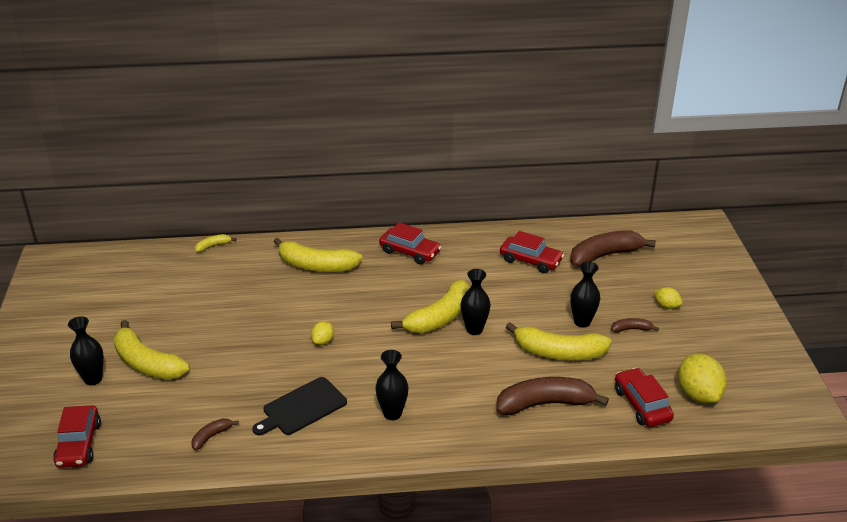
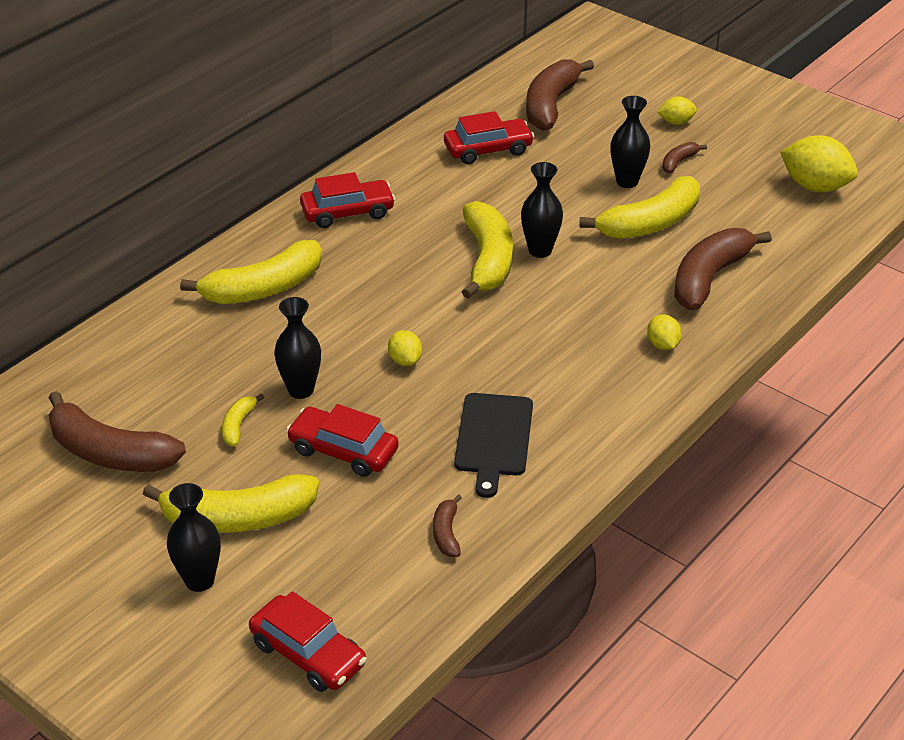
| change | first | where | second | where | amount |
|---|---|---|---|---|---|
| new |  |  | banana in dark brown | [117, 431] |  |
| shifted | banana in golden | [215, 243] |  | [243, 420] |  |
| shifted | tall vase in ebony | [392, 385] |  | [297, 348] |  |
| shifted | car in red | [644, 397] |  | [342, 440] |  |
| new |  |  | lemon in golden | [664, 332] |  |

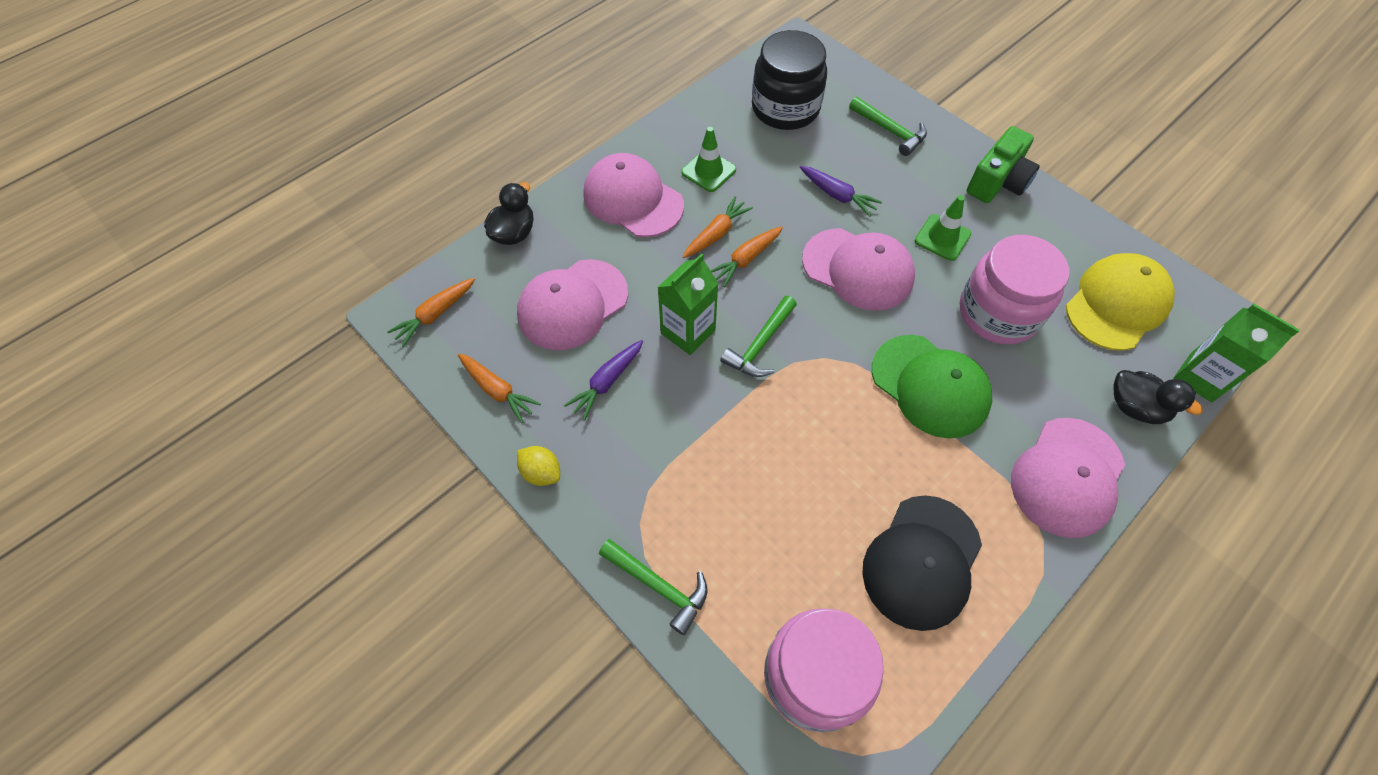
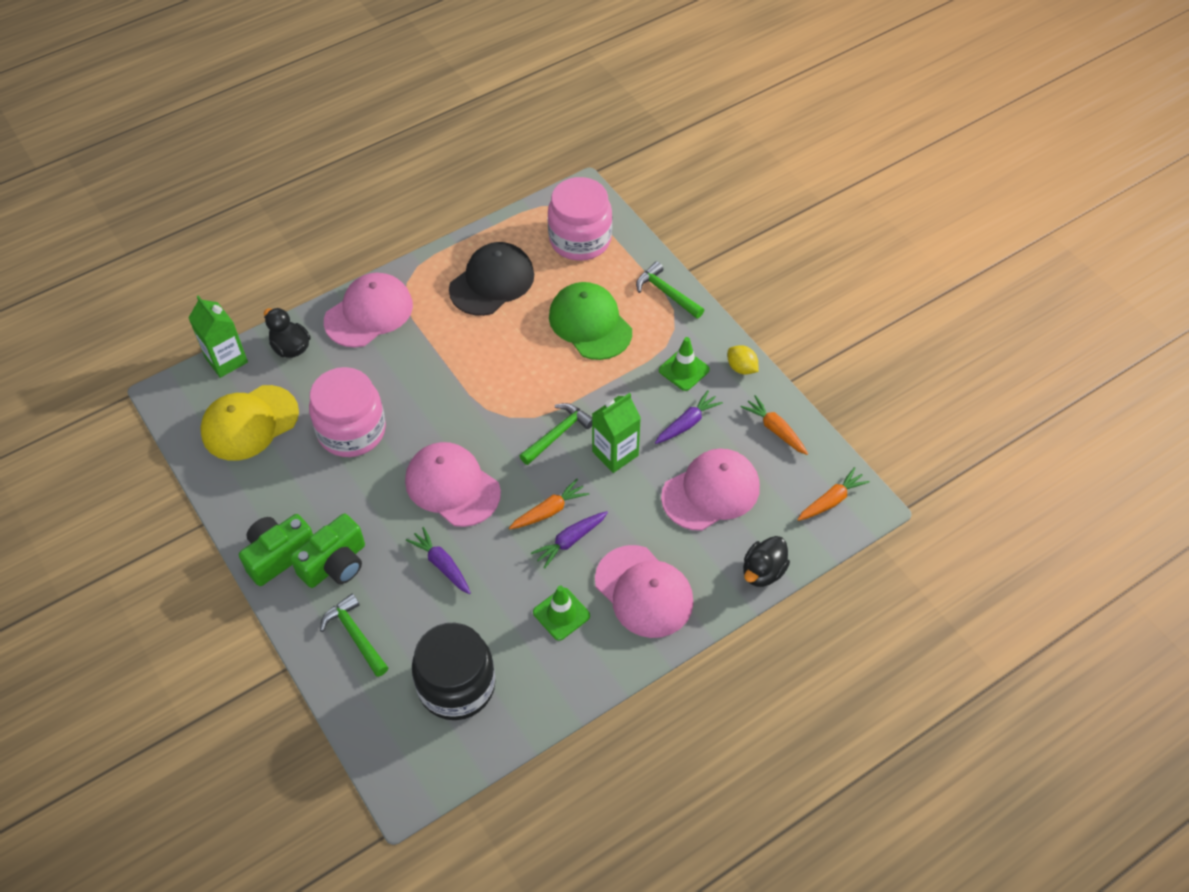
| change | first | where | second | where | amount |
|---|---|---|---|---|---|
| new |  |  | photo camera in green | [327, 551] |  |
| repainted | toy carrot in orange-coloured | [718, 227] | toy carrot in purple | [569, 540] |  |
| shifted | peaked cap in green | [932, 387] |  | [590, 321] |  |
| shifted | traffic cone in green | [943, 228] |  | [684, 364] |  |

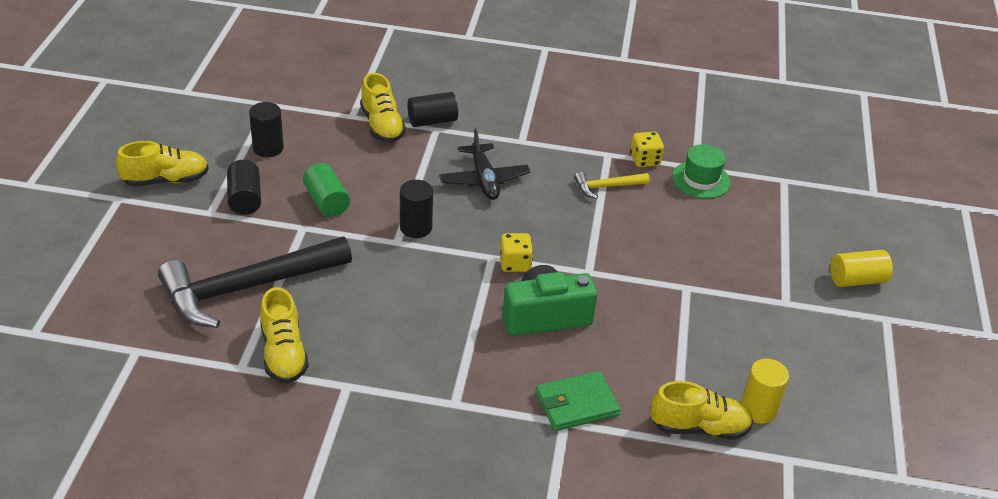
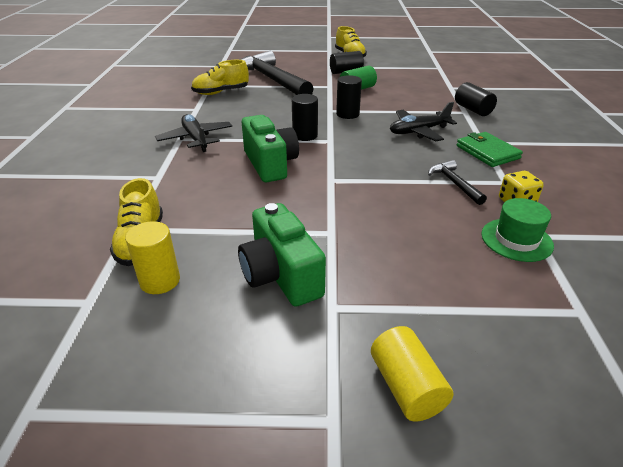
| change | first | where | second | where | amount |
|---|---|---|---|---|---|
| new |  |  | aeroplane in ebony | [193, 133] |  |
| new |  |  | photo camera in green | [282, 255] |  |
| shifted | cylinder shape in ebony | [266, 129] |  | [305, 117] |  |
| repainted | hammer in golden | [612, 185] | hammer in ebony | [457, 182] |  |
| shifted | wallet in green | [578, 401] |  | [489, 149] |  |
| gone | shoe in golden | [383, 108] |  |  |  |
| gone | die in golden | [516, 252] |  |  |  |

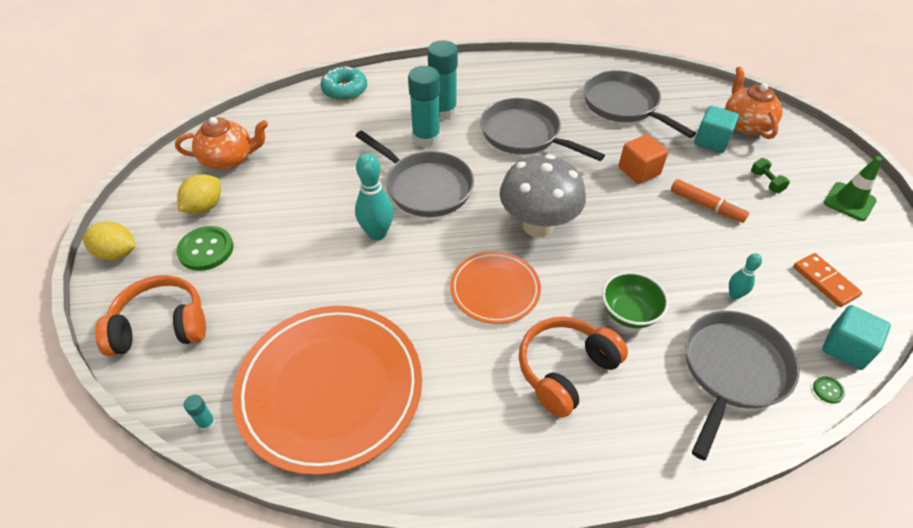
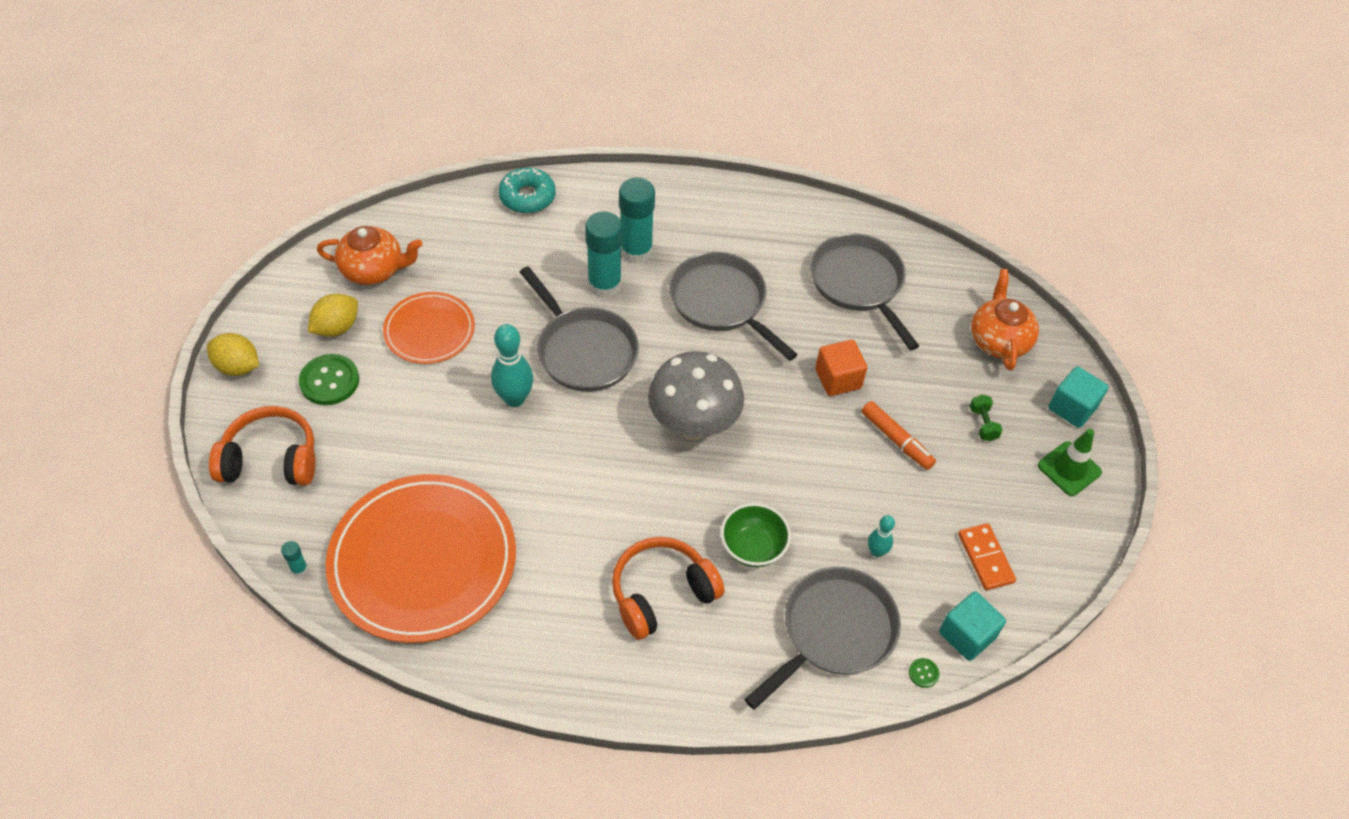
| change | first | where | second | where | amount |
|---|---|---|---|---|---|
| shifted | plate in orange-coloured | [495, 287] |  | [429, 328] |  |
| shifted | solid cube in teal | [716, 129] |  | [1078, 397] |  |

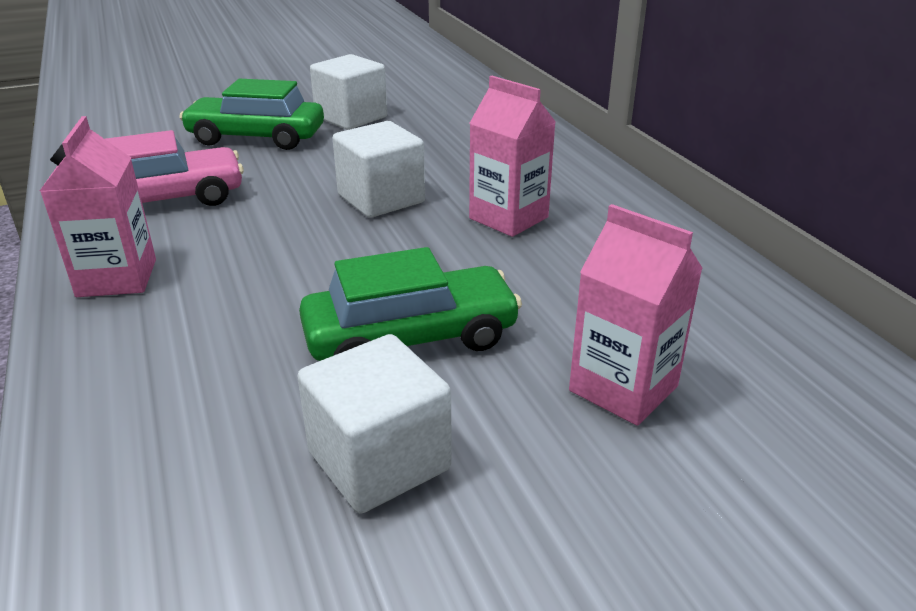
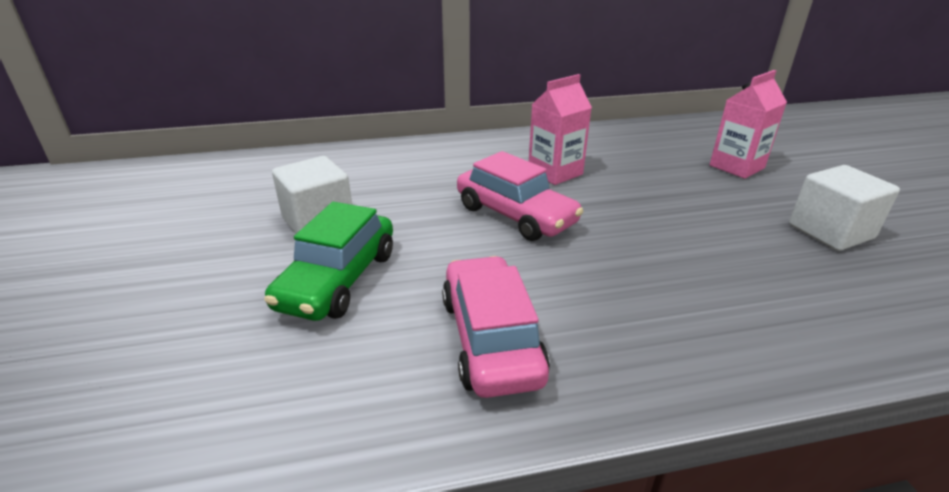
| change | first | where | second | where | amount |
|---|---|---|---|---|---|
| swapped | solid cube in snow-white | [379, 169] | car in pink | [520, 196] |  |
| gone | juice carton in pink | [98, 206] |  |  |  |
| gone | car in green | [410, 304] |  |  |  |

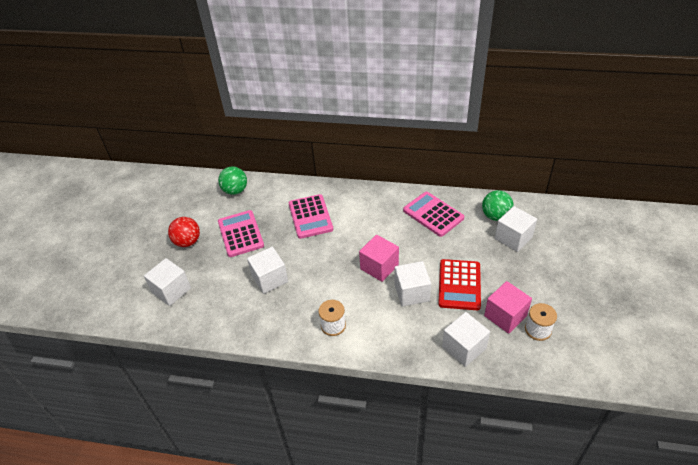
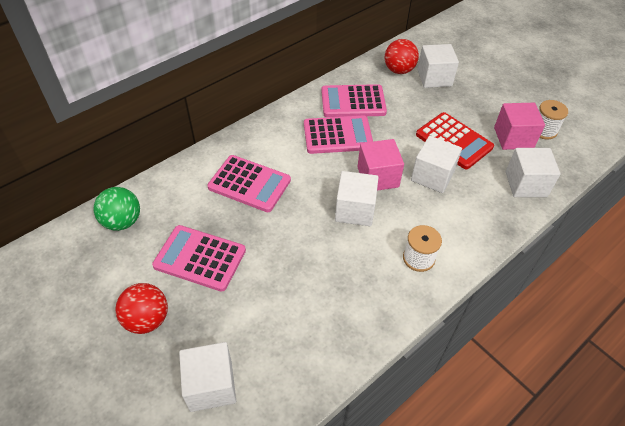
| change | first | where | second | where | amount |
|---|---|---|---|---|---|
| new |  |  | adding machine in pink | [338, 134] |  |
| shifted | solid cube in snow-white | [267, 270] |  | [357, 198] |  |
| repainted | ball in green | [498, 205] | ball in red | [402, 56] |  |

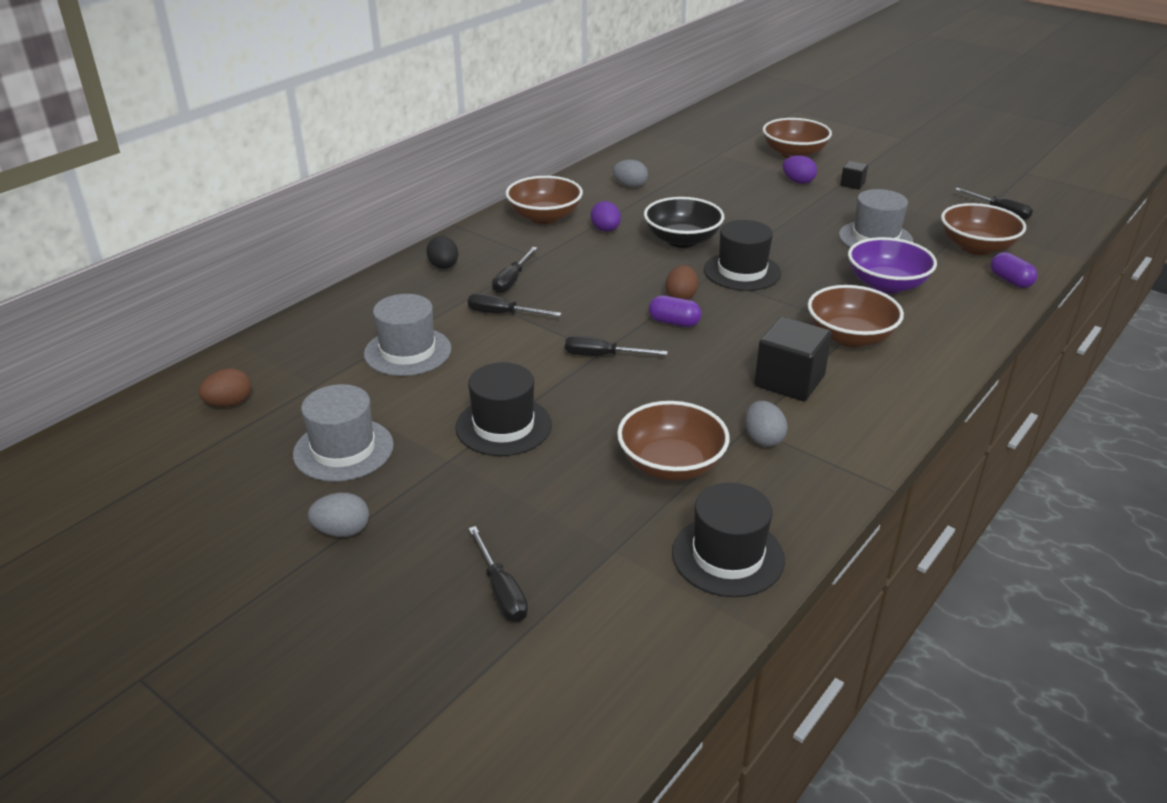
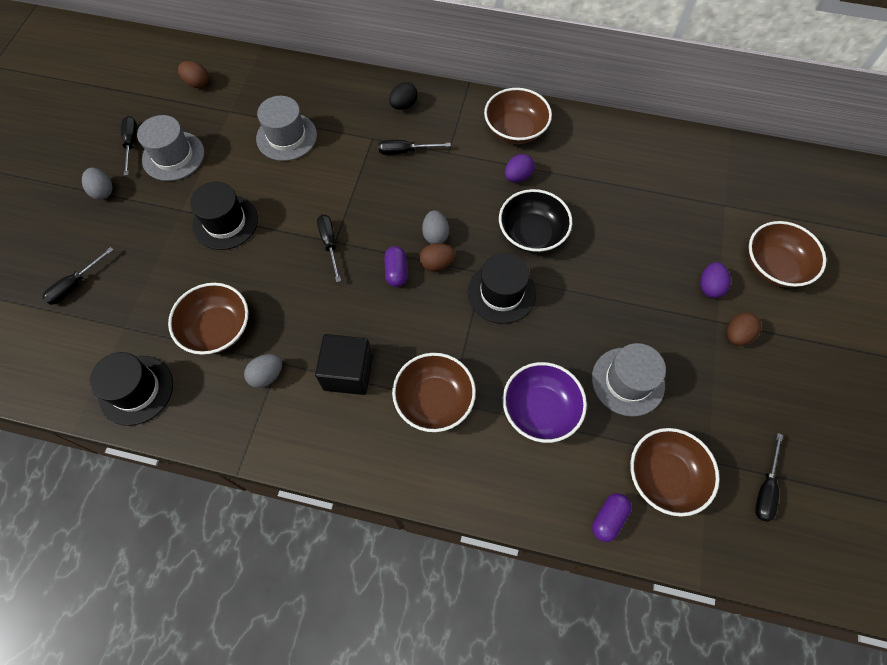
| change | first | where | second | where | amount |
|---|---|---|---|---|---|
| shifted | screwdriver in ebony | [515, 304] |  | [129, 146] |  |
| shifted | egg in gray | [630, 173] |  | [435, 227] |  |
| swapped | solid cube in ebony | [854, 175] | egg in dark brown | [744, 329] |  |

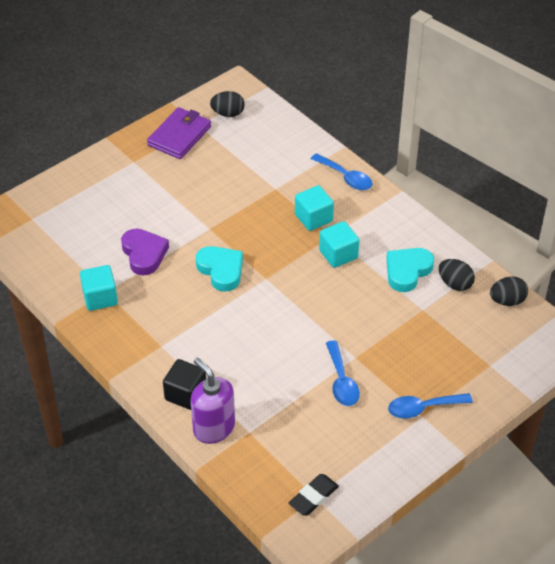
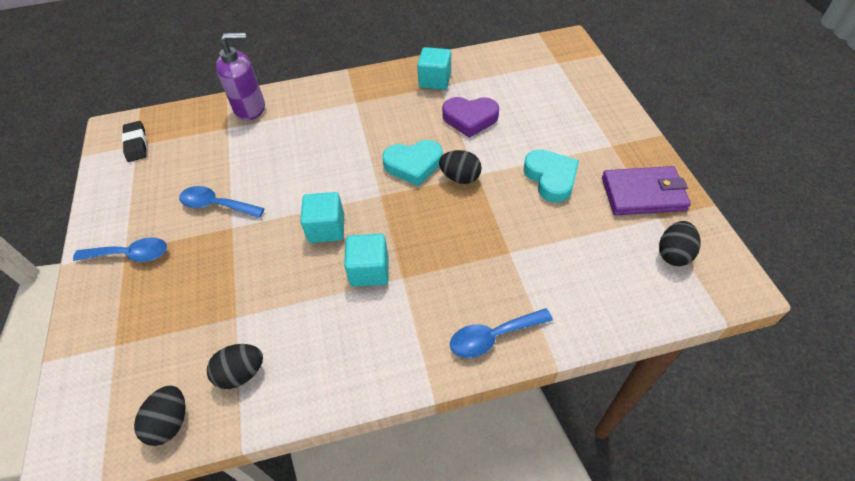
| change | first | where | second | where | amount |
|---|---|---|---|---|---|
| rotated | teaspoon in blue | [430, 406] |  | [120, 249] | 75 degrees clockwise |
| shifted | solid cube in teal | [314, 208] |  | [322, 217] |  |
| new |  |  | egg in ebony | [460, 167] |  |
| shifted | heart in teal | [410, 270] |  | [551, 176] |  |
| rotated | wallet in purple | [179, 133] |  | [646, 190] | 60 degrees counterclockwise |
| gone | solid cube in ebony | [184, 384] |  |  |  |

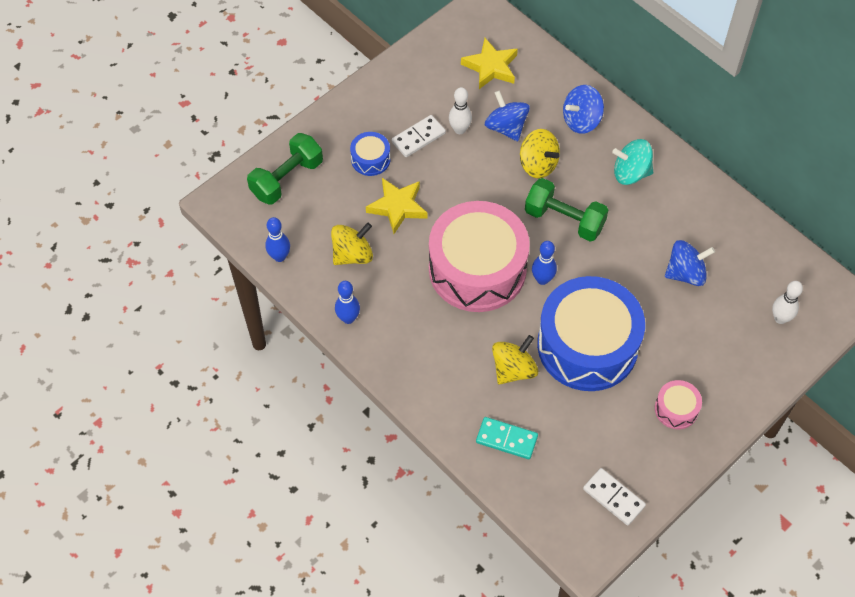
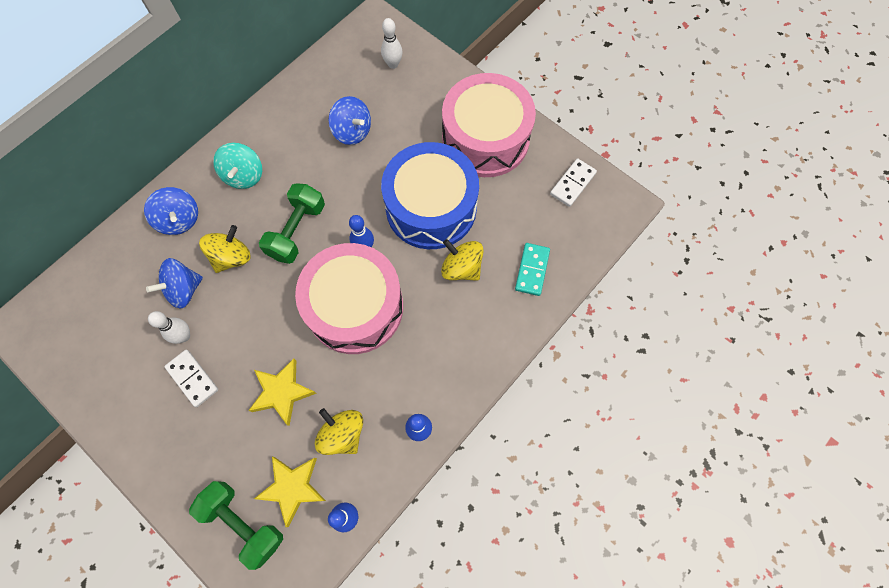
| change | first | where | second | where | amount |
|---|---|---|---|---|---|
| shifted | five-pointed star in golden | [489, 63] |  | [290, 492] |  |
| rotated | spinning top in blue | [690, 263] |  | [349, 120] | 150 degrees clockwise |
| scaled | snare drum in pink | [678, 404] |  | [489, 125] | x2.38 |
| gone | snare drum in blue | [370, 154] |  |  |  |

